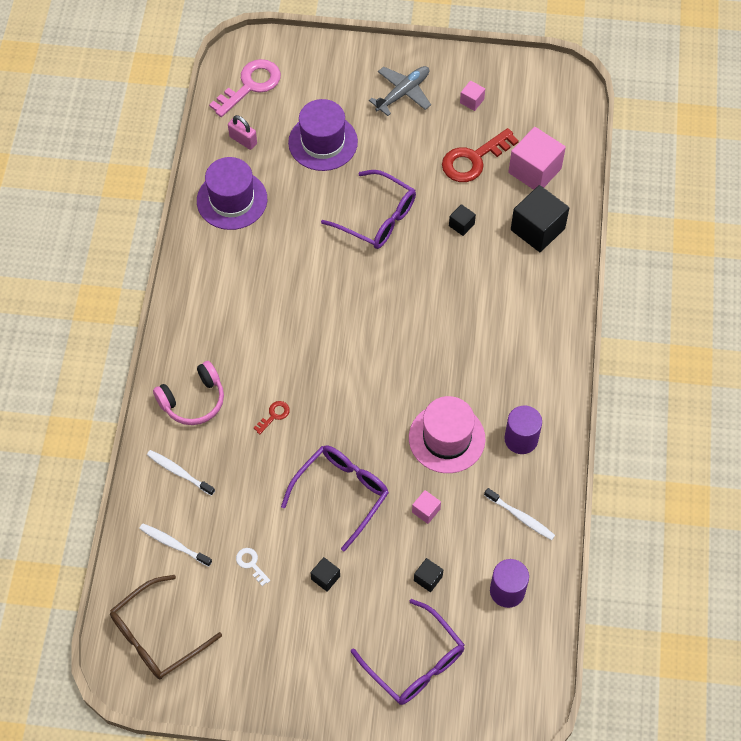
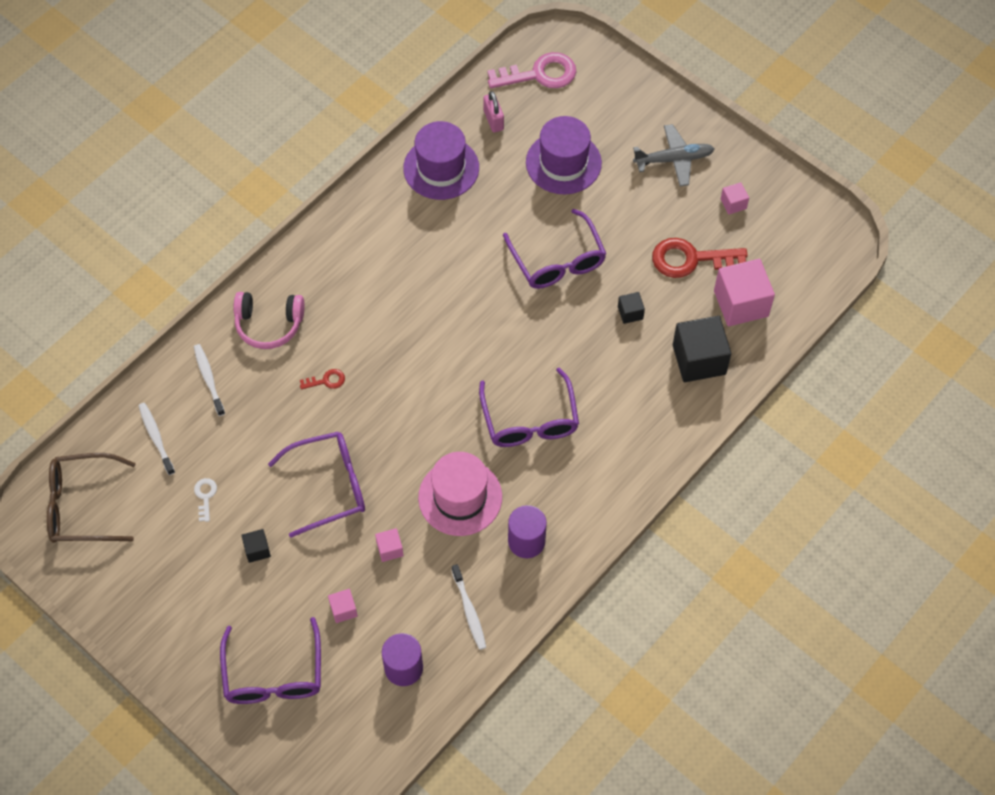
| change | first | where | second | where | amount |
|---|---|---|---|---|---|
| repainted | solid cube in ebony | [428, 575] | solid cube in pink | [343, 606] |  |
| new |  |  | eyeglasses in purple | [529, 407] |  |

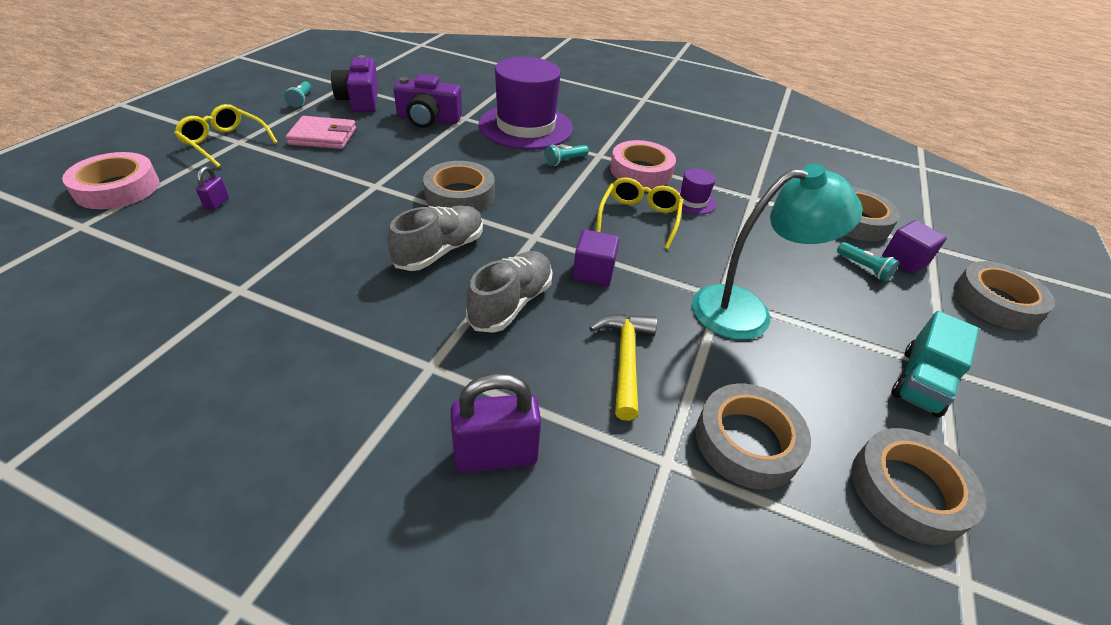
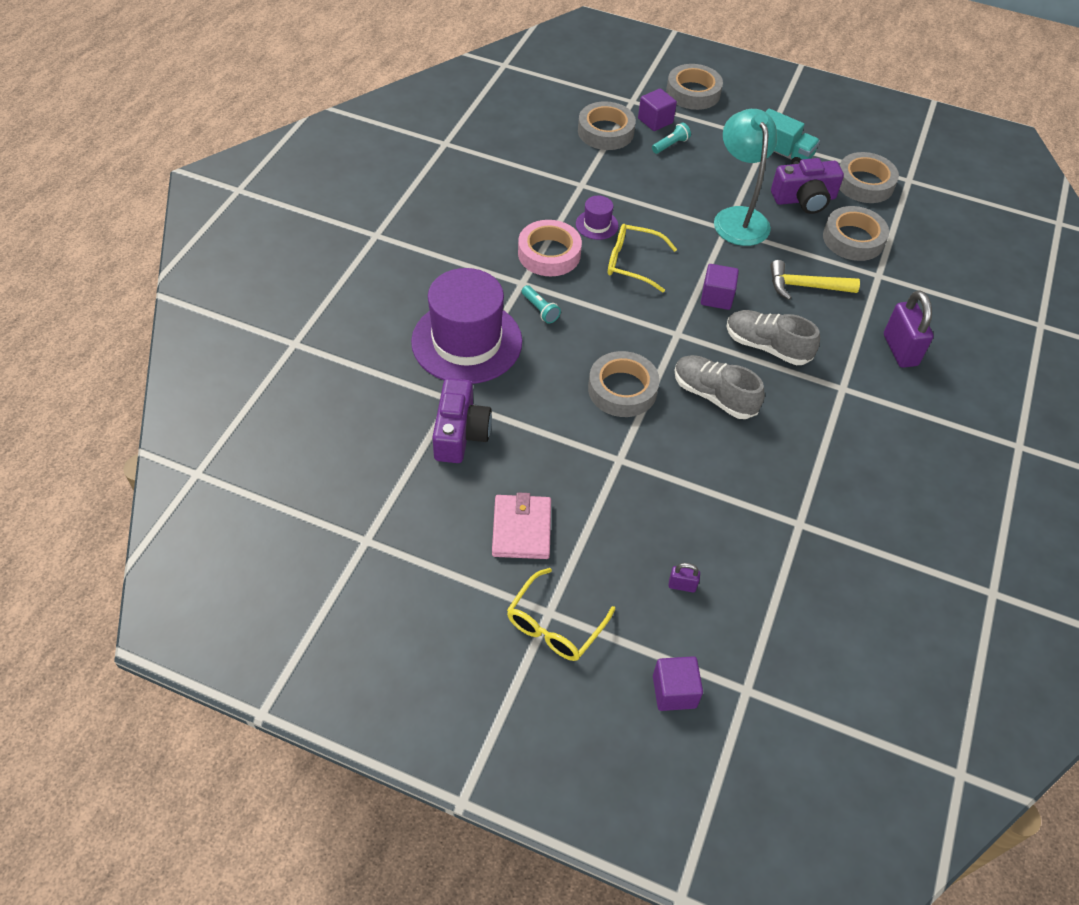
| change | first | where | second | where | amount |
|---|---|---|---|---|---|
| swapped | tape in pink | [110, 180] | solid cube in purple | [678, 683] |  |
| shifted | photo camera in purple | [355, 83] |  | [807, 186] |  |
| gone | pocket torch in teal | [298, 94] |  |  |  |

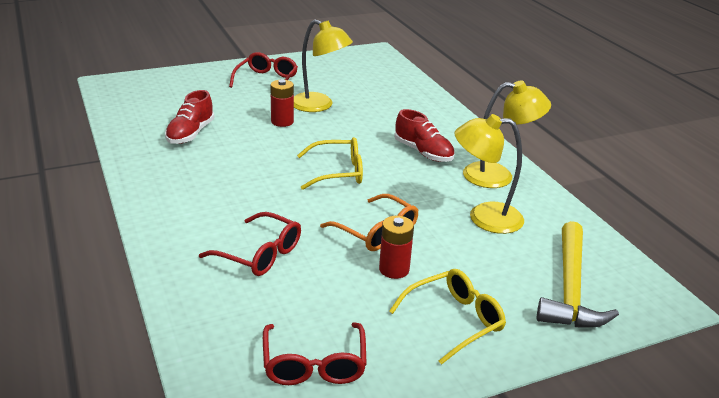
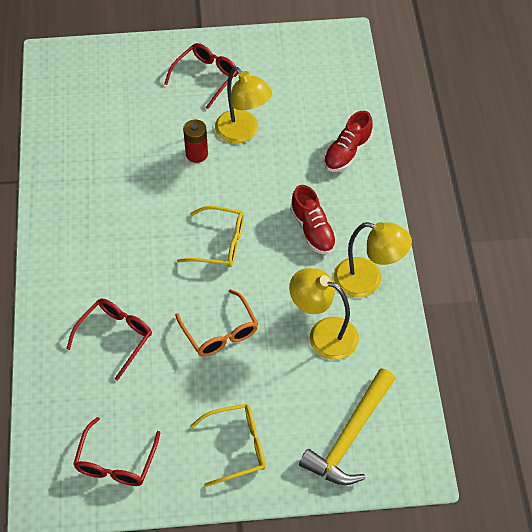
| change | first | where | second | where | amount |
|---|---|---|---|---|---|
| rotated | eyeglasses in red | [250, 244] |  | [109, 340] | 105 degrees counterclockwise |
| shifted | shoe in red | [190, 117] |  | [348, 141] |  |
| gone | power cell in red | [396, 247] |  |  |  |

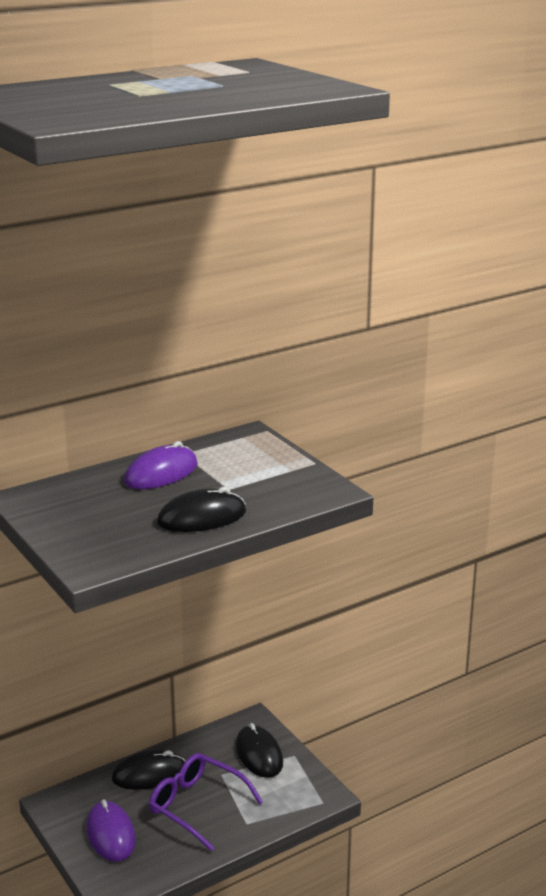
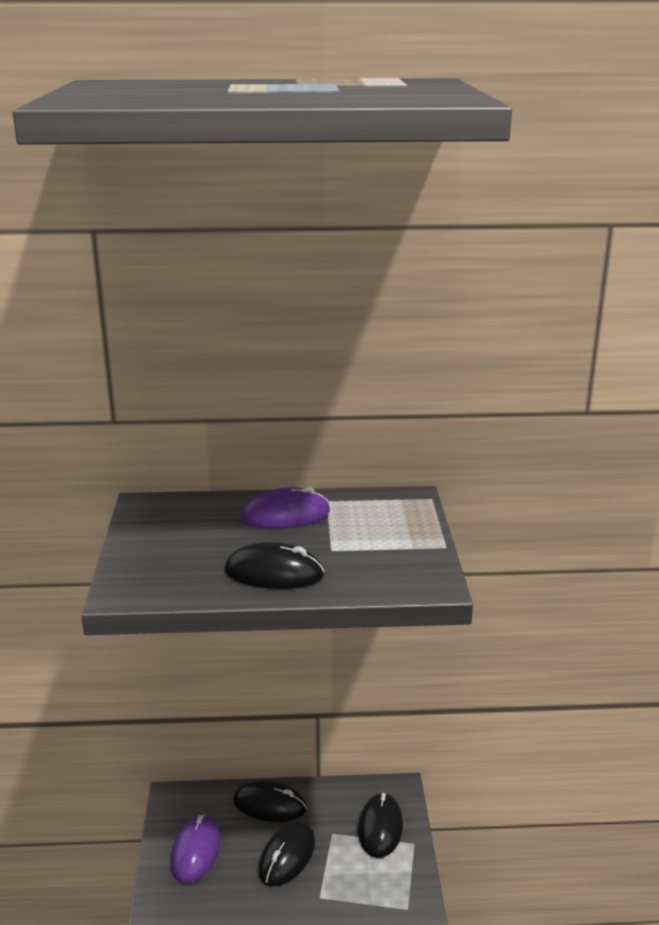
| change | first | where | second | where | amount |
|---|---|---|---|---|---|
| swapped | eyeglasses in purple | [206, 802] | PC mouse in ebony | [286, 854] |  |

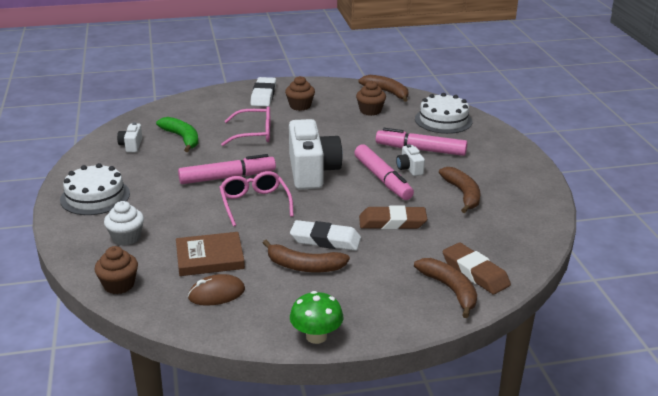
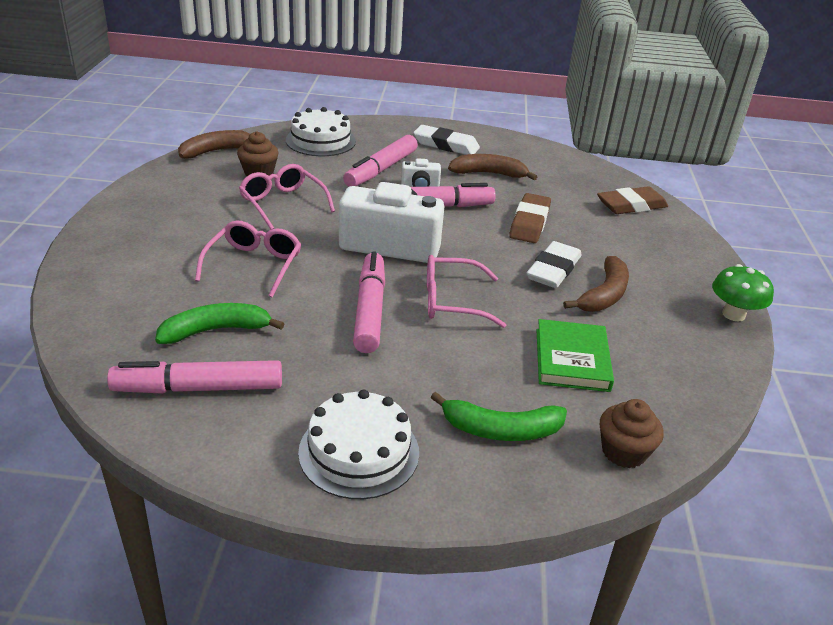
| change | first | where | second | where | amount |
|---|---|---|---|---|---|
| swapped | photo camera in snow-white | [129, 137] | marker in pink | [194, 377] |  |
| new |  |  | eyeglasses in pink | [287, 197] |  |
| shifted | pencil eraser in snow-white | [263, 91] |  | [446, 140] |  |
| swapped | cupcake in snow-white | [124, 223] | banana in green | [499, 416] |  |
| repainted | book in dark brown | [210, 254] | book in green | [575, 355] |  |
| gone | PC mouse in dark brown | [216, 290] |  |  |  |
| gone | cupcake in dark brown | [300, 93] |  |  |  |
| gone | banana in dark brown | [445, 288] |  |  |  |

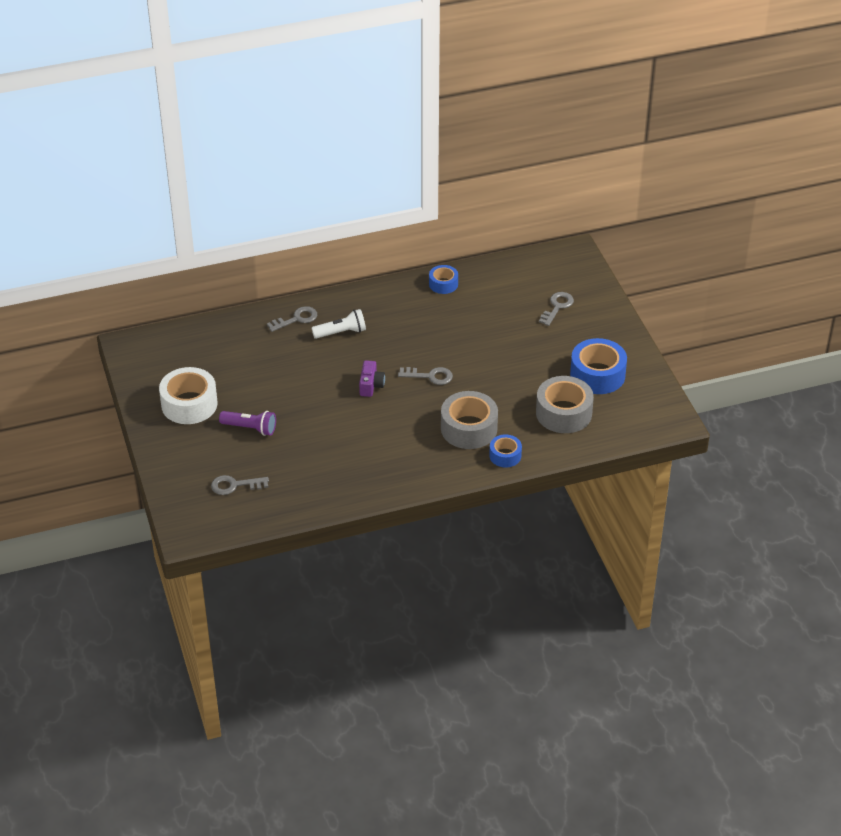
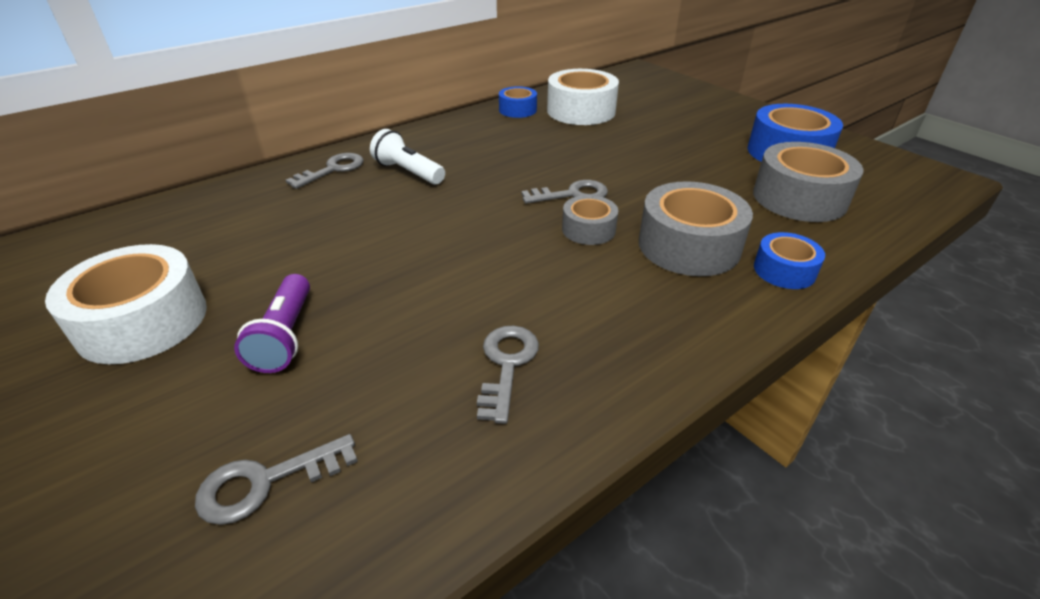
| change | first | where | second | where | amount |
|---|---|---|---|---|---|
| rotated | pocket torch in purple | [247, 423] |  | [272, 323] | 90 degrees clockwise |
| rotated | pocket torch in snow-white | [339, 324] |  | [407, 157] | 105 degrees counterclockwise |
| shifted | door key in gray | [556, 309] |  | [508, 375] |  |
| new |  |  | tape in snow-white | [583, 97] |  |
| new |  |  | tape in gray | [590, 220] |  |
| gone | photo camera in purple | [372, 378] |  |  |  |

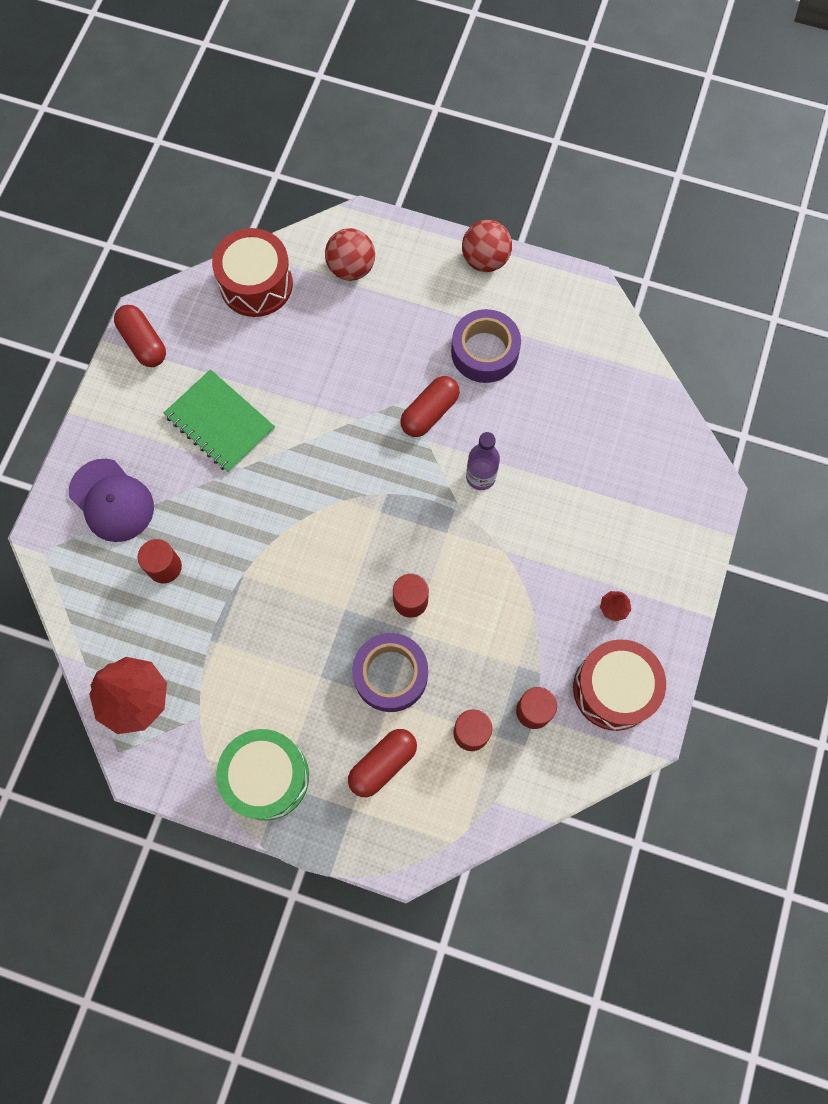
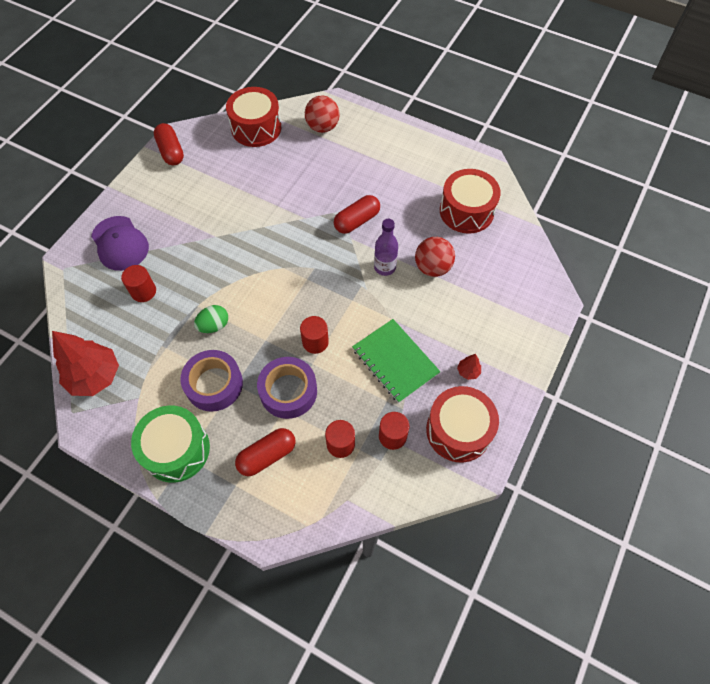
| change | first | where | second | where | amount |
|---|---|---|---|---|---|
| shifted | tape in purple | [486, 346] |  | [211, 381] |  |
| new |  |  | egg in green | [211, 319] |  |
| shifted | notebook in green | [219, 421] |  | [396, 361] |  |
| shifted | ball in red | [487, 246] |  | [435, 257] |  |
| new |  |  | snare drum in red | [470, 201] |  |

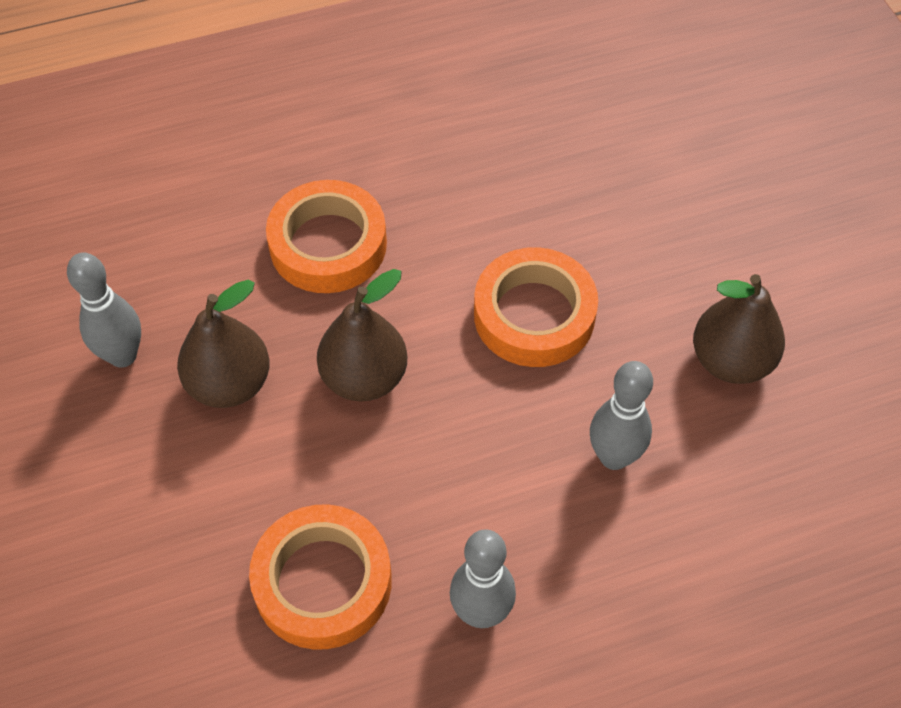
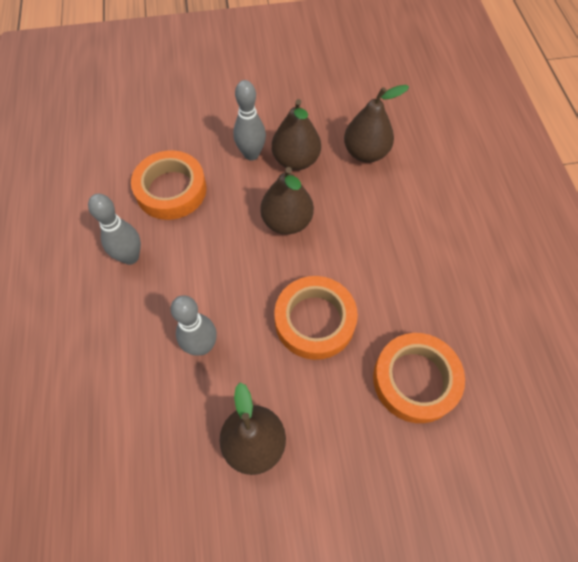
| change | first | where | second | where | amount |
|---|---|---|---|---|---|
| shifted | skittle in gray | [104, 310] |  | [249, 120] |  |
| new |  |  | pear in dark brown | [376, 124] |  |
| shifted | tape in orange-coloured | [326, 236] |  | [419, 378] |  |

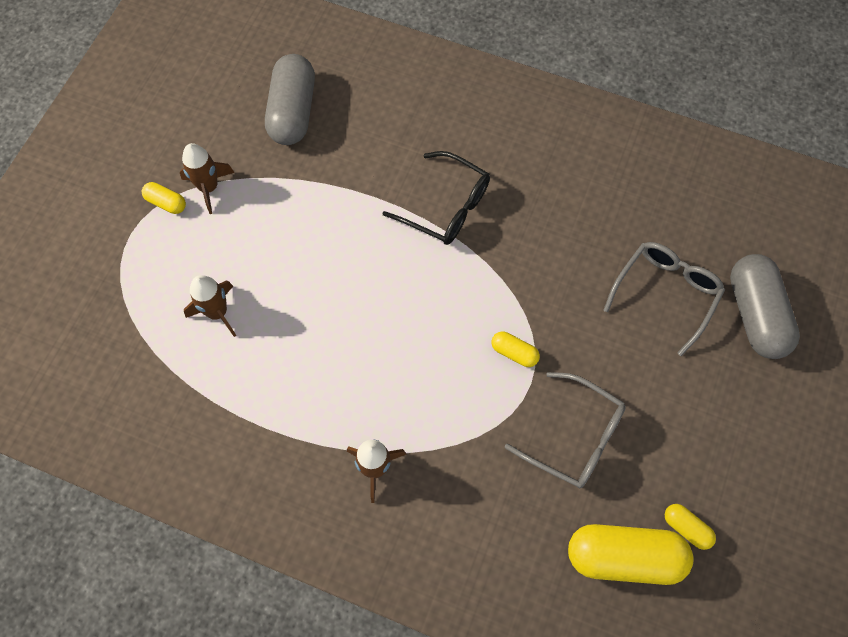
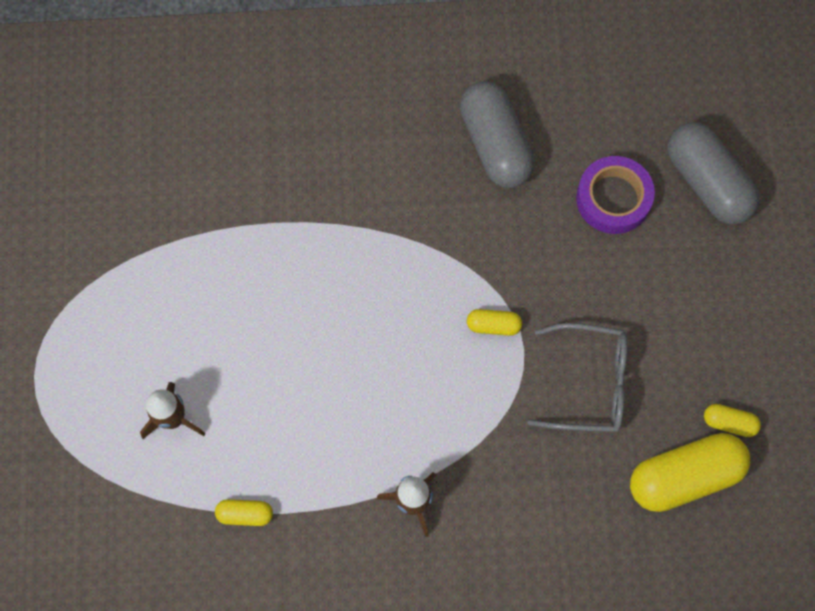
| change | first | where | second | where | amount |
|---|---|---|---|---|---|
| shifted | pill shape in golden | [164, 198] |  | [244, 512] |  |
| shifted | pill shape in gray | [290, 99] |  | [497, 134] |  |
| swapped | eyeglasses in gray | [664, 299] | tape in purple | [615, 195] |  |
| gone | toy rocket in dark brown | [207, 178] |  |  |  |
| gone | eyeglasses in ebony | [436, 198] |  |  |  |

